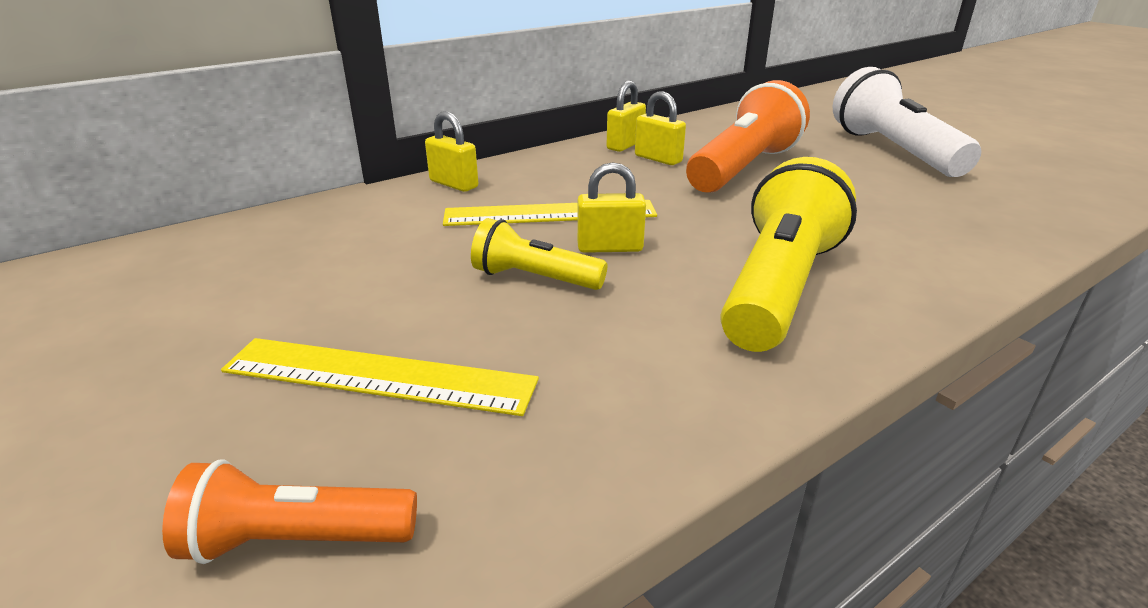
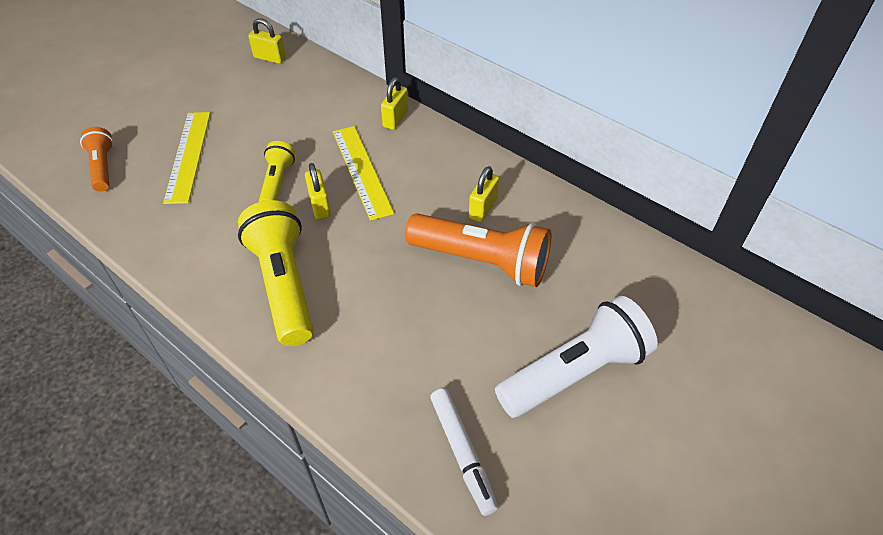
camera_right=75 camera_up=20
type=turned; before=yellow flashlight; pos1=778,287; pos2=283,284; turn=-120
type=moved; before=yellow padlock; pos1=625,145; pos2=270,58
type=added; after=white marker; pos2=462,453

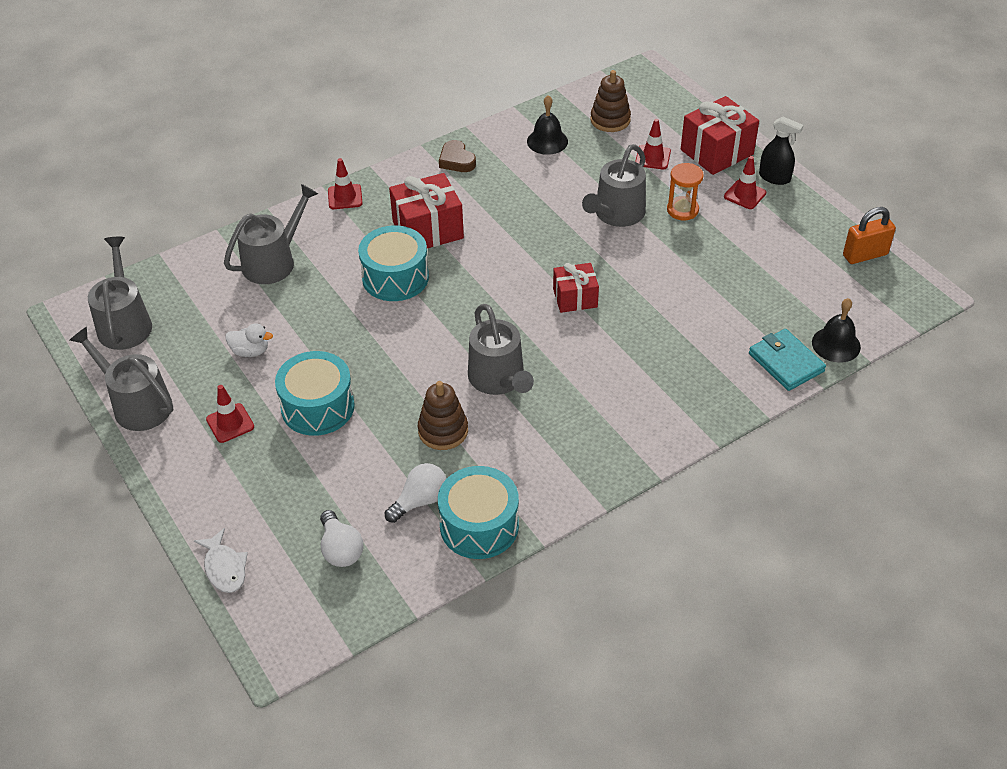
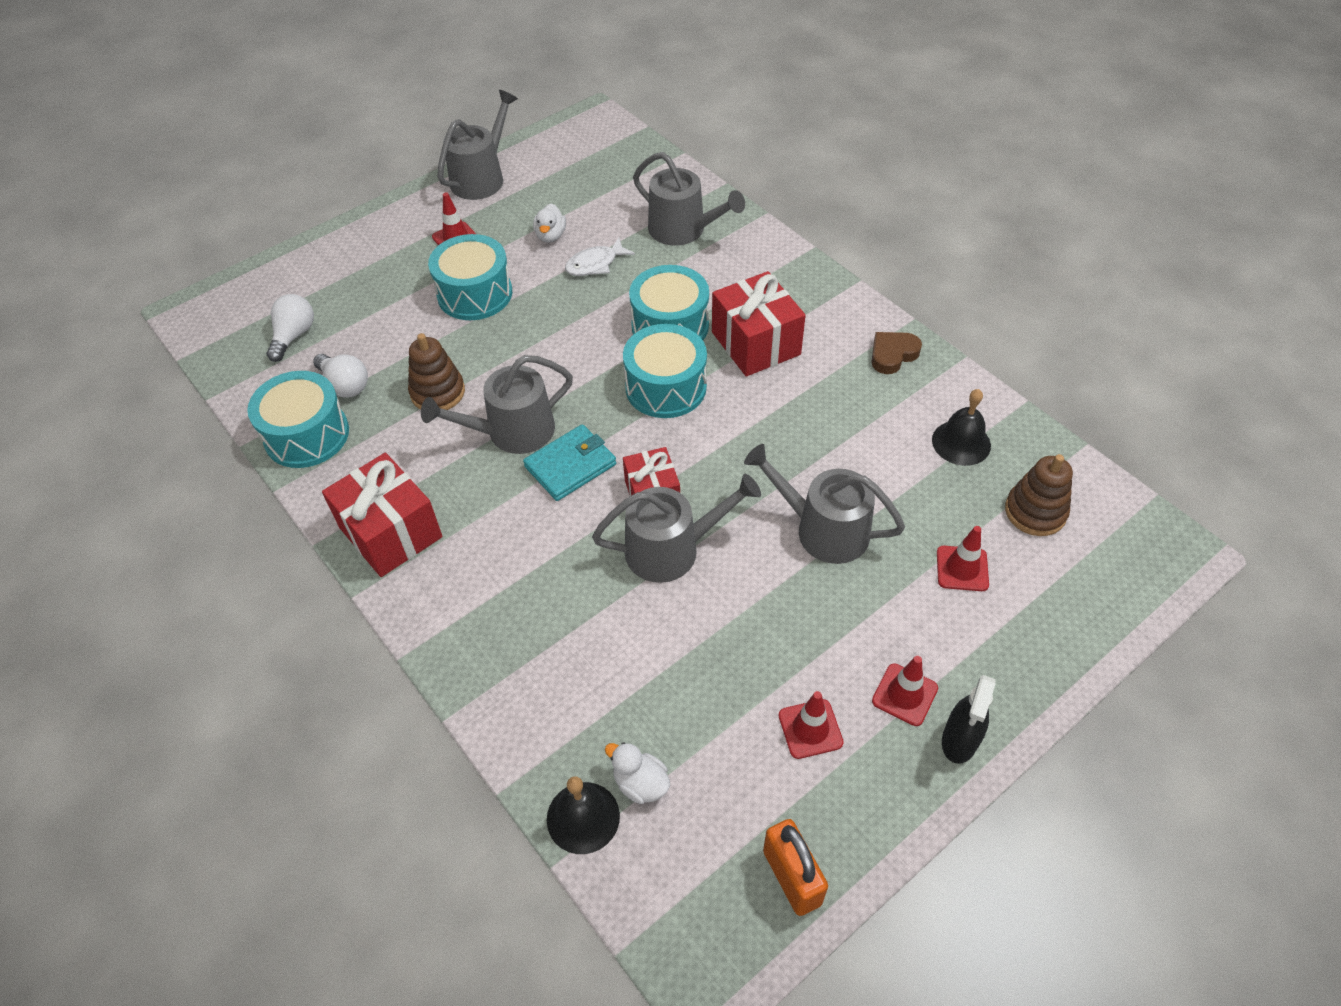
camera_right=85 camera_up=5
type=turned; before=white light bulb; pos1=340,549; pos2=294,336; turn=135
type=moved; before=red gift; pos1=716,152; pos2=390,532
type=moved; before=turquoise wallet; pos1=786,362; pos2=570,465
type=moved; before=white fish; pos1=224,568; pos2=595,264
type=moved; before=grey watering can; pos1=125,323; pos2=671,549
type=added; after=white duck; pos2=640,783
type=added; after=turquoise drum; pos2=666,387
type=moved; before=red traffic cone; pos1=345,197; pos2=810,729
type=removed; before=orange hourglass; pos1=682,210

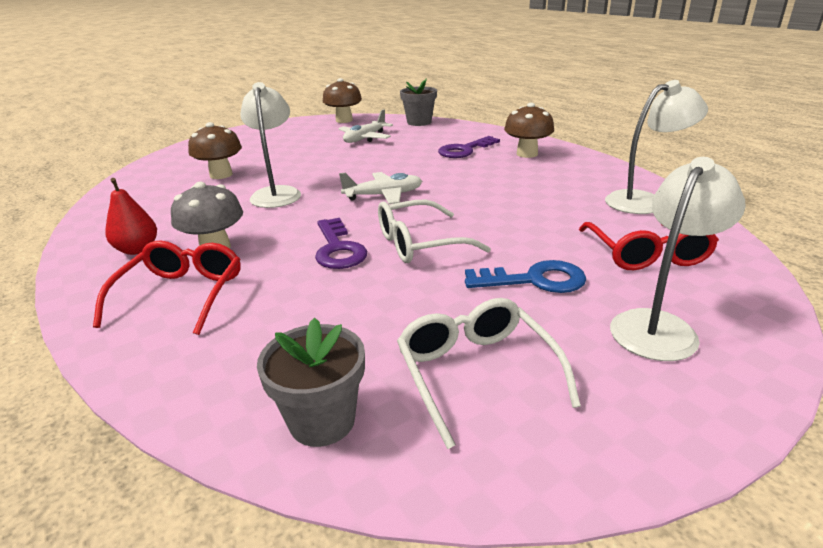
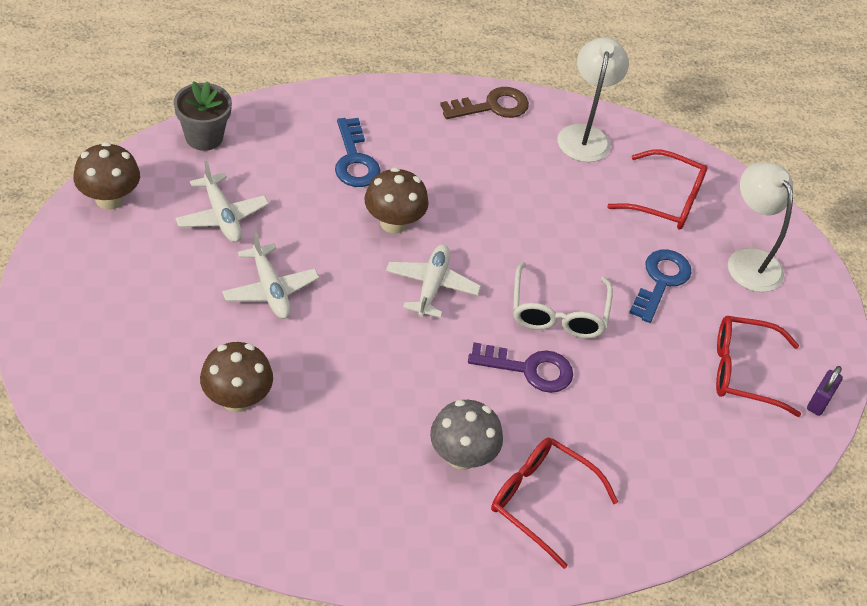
camera_right=-70 camera_up=20
type=added; after=white plane; pos2=270,289
type=recoloured; before=purple key; after=blue key; pos1=464,150; pos2=354,160
type=moved; before=brown mushroom; pos1=527,154; pos2=393,223
type=added; after=brown key; pos2=492,106
type=recoloured; before=white glasses; after=red glasses; pos1=476,373; pos2=743,371
type=added; after=purple padlock; pos2=819,402
type=removed; before=red pear; pos1=137,250
type=removed; before=white lamp; pos1=277,193
type=removed; before=grey flower pot; pos1=322,421

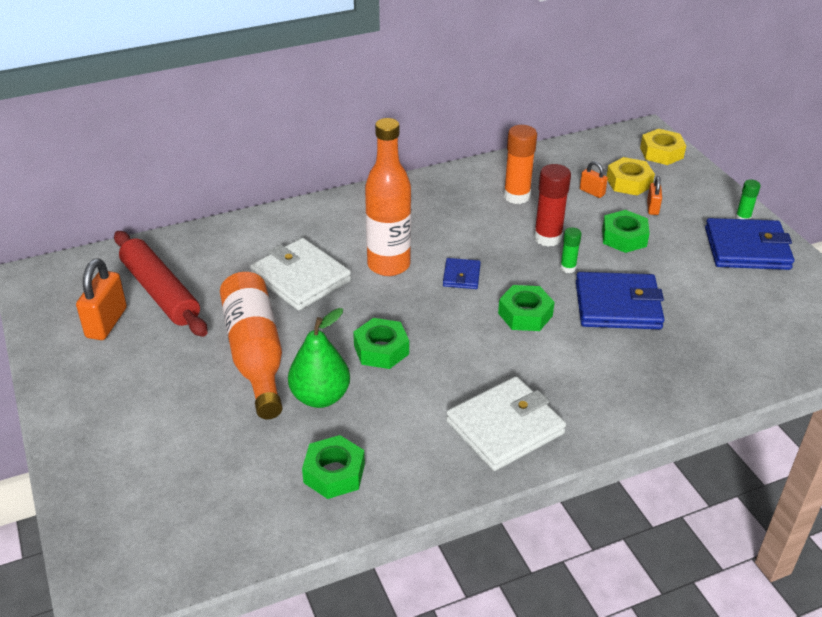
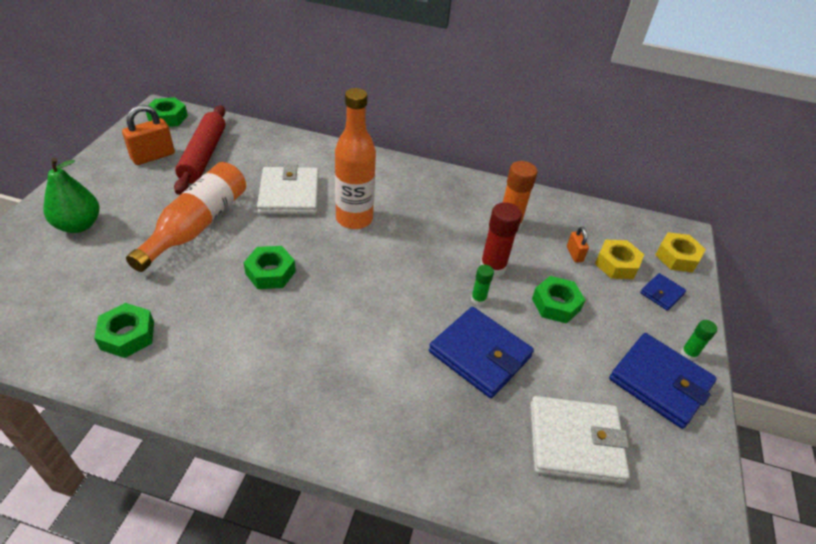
camera_right=35 camera_up=5
type=moved; before=green pear; pos1=320,397; pos2=79,225
type=moved; before=green nut; pos1=525,314; pos2=168,118
type=moved; before=white wallet; pos1=505,427; pos2=575,442
type=moved; before=blue wallet; pos1=461,276; pos2=661,293
type=removed; before=orange padlock; pos1=652,208

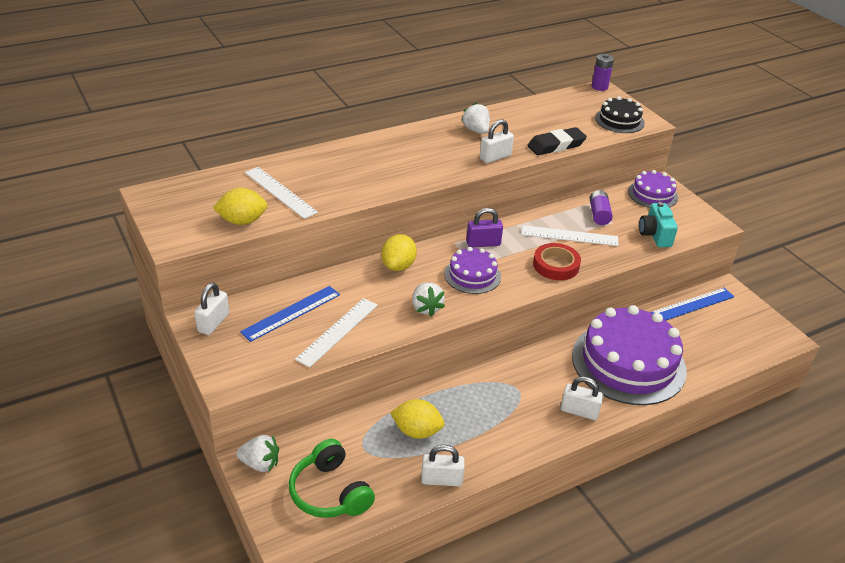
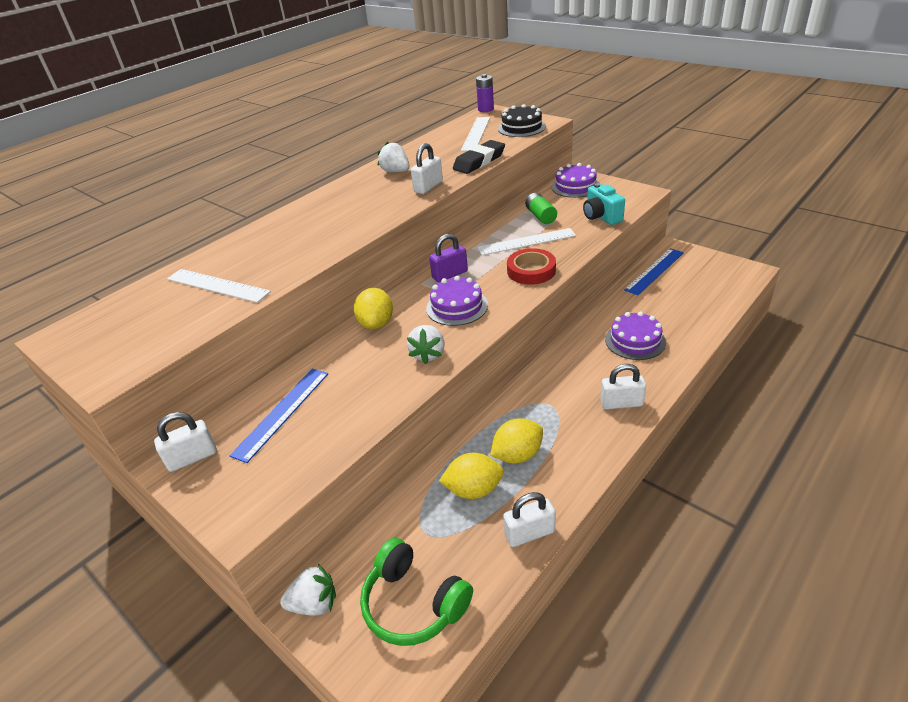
camera_right=-15 camera_up=0
type=turned; before=white padlock; pos1=213,323; pos2=192,457; turn=60
type=turned; before=white strawberry; pos1=426,308; pos2=428,354; turn=45
type=moved; before=white ruler; pos1=337,331; pos2=476,133
type=moved; before=yellow lemon; pos1=242,221; pos2=517,455
type=recoloured; before=purple battery; after=green battery; pos1=599,214; pos2=540,216
type=resized; before=purple cake; pos1=628,363; pos2=635,340; scale=0.5

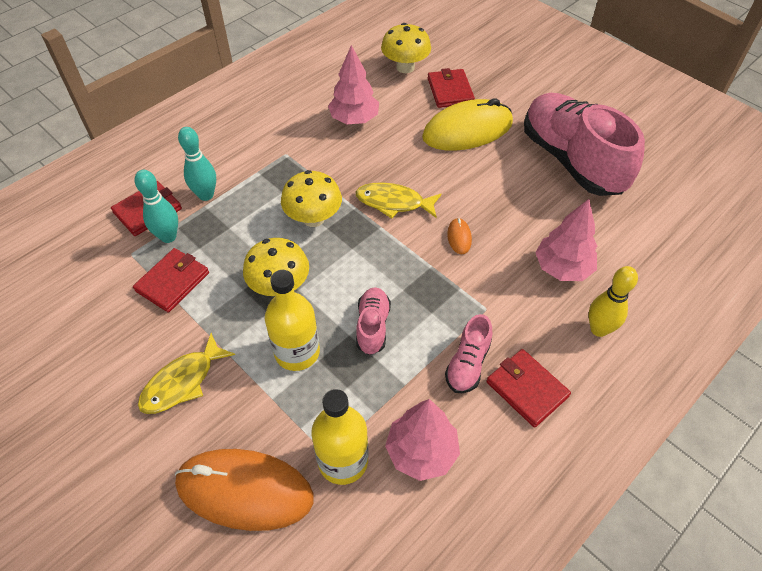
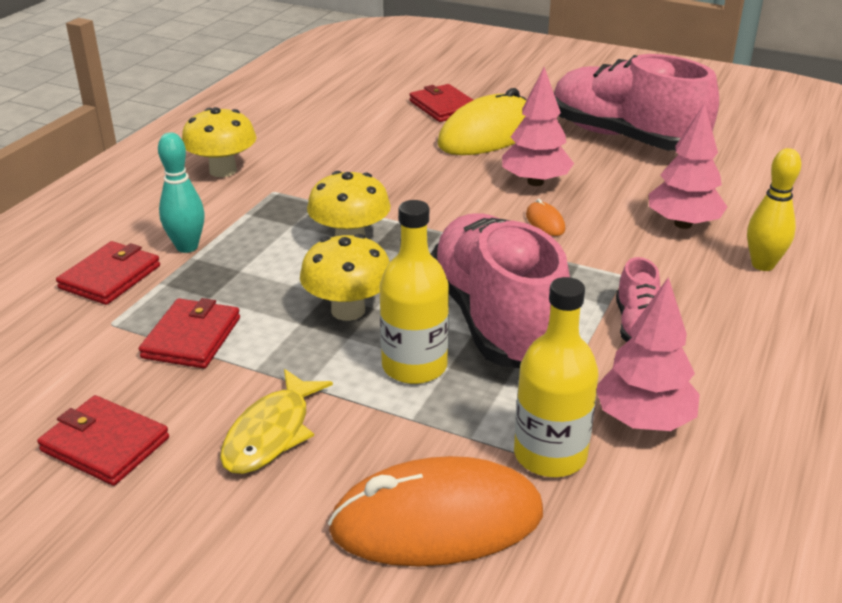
camera_right=-20 camera_up=-20
type=moved; before=red wallet; pos1=526,389; pos2=105,444
type=moved; before=yellow mushroom; pos1=405,67; pos2=223,170
type=resized; before=pink shoe; pos1=372,326; pos2=496,320; scale=2.23
type=moved; before=pink tree; pos1=354,119; pos2=535,182
type=removed; before=turquoise bowling pin; pos1=168,237
type=removed; before=yellow fish; pos1=394,202

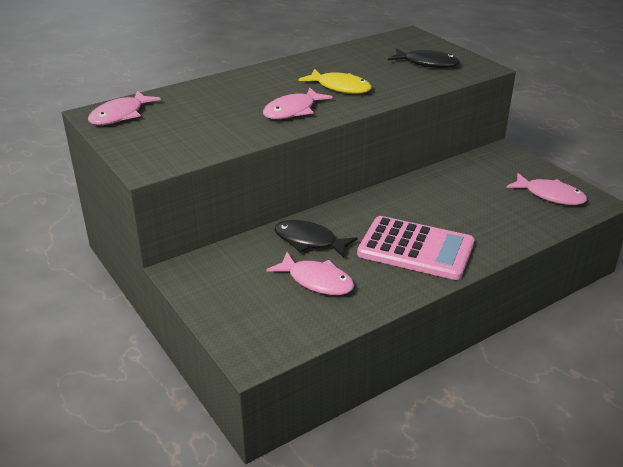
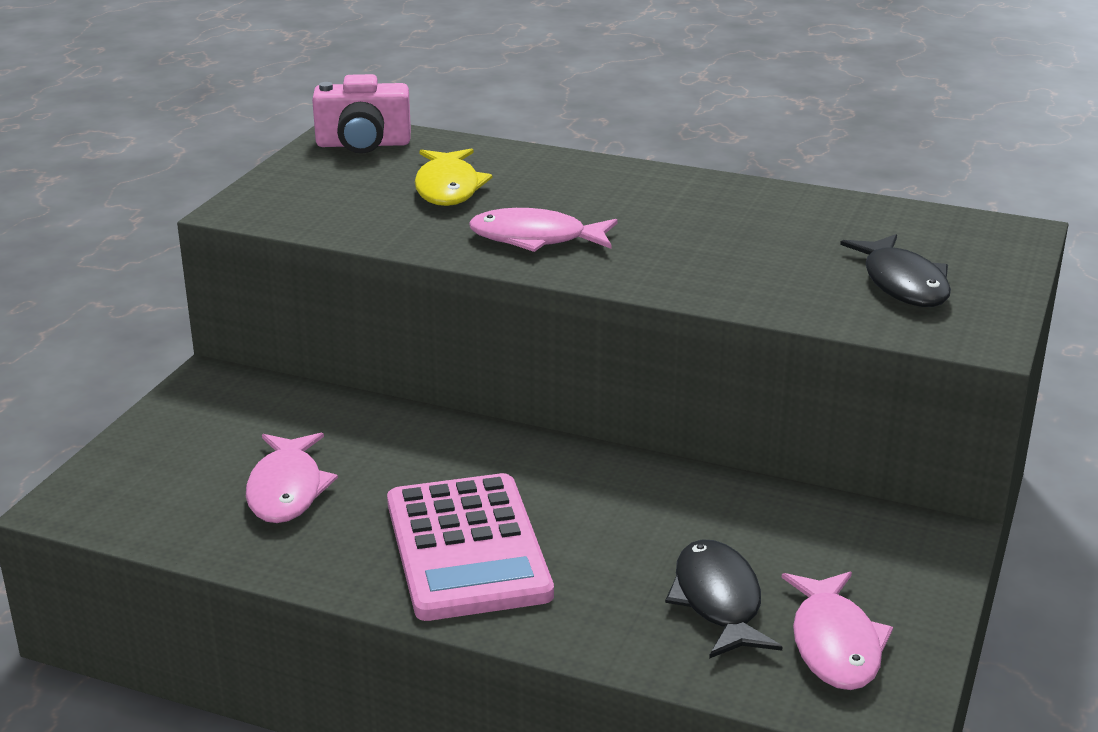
camera_right=55 camera_up=-5
type=replaced; before=pink fish; after=pink camera; pos1=120,115; pos2=363,144
type=moved; before=yellow fish; pos1=340,87; pos2=448,188
type=moved; before=black fish; pos1=309,241; pos2=718,601

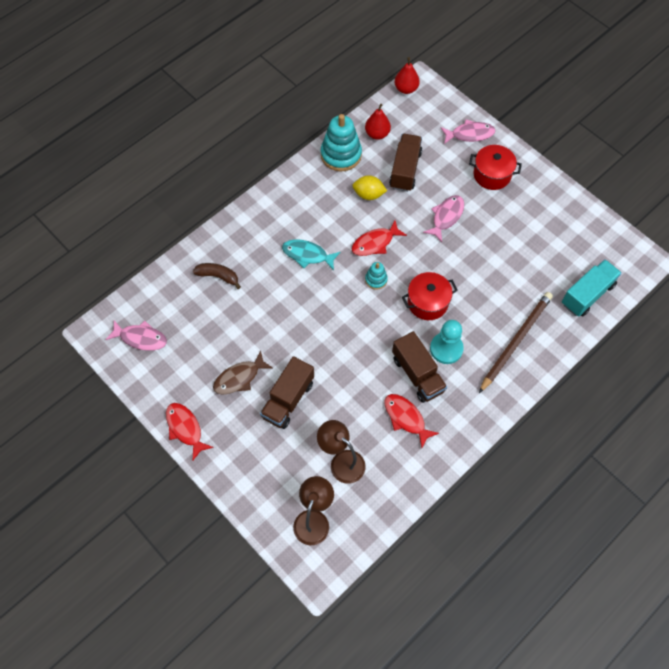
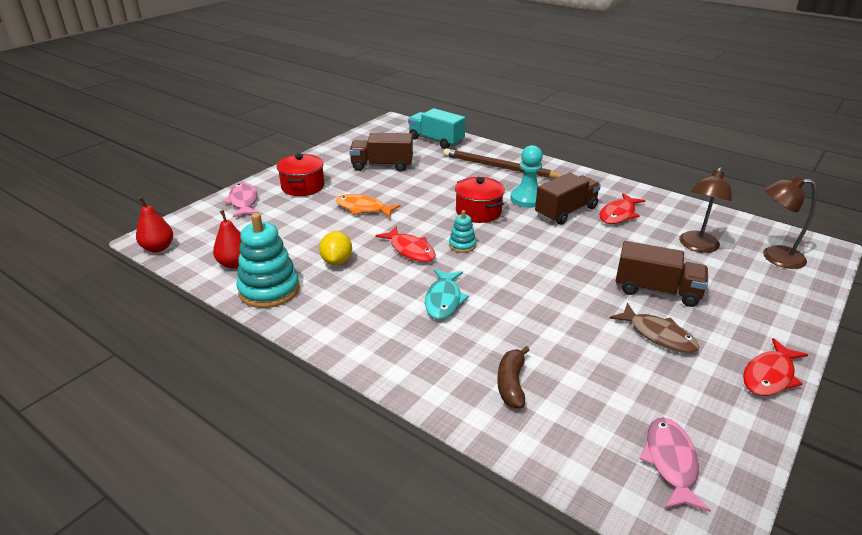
camera_right=-100 camera_up=-30
type=recoloured; before=pink fish; after=orange fish; pos1=446,217; pos2=363,208
type=moved; before=brown truck; pos1=405,170; pos2=382,166

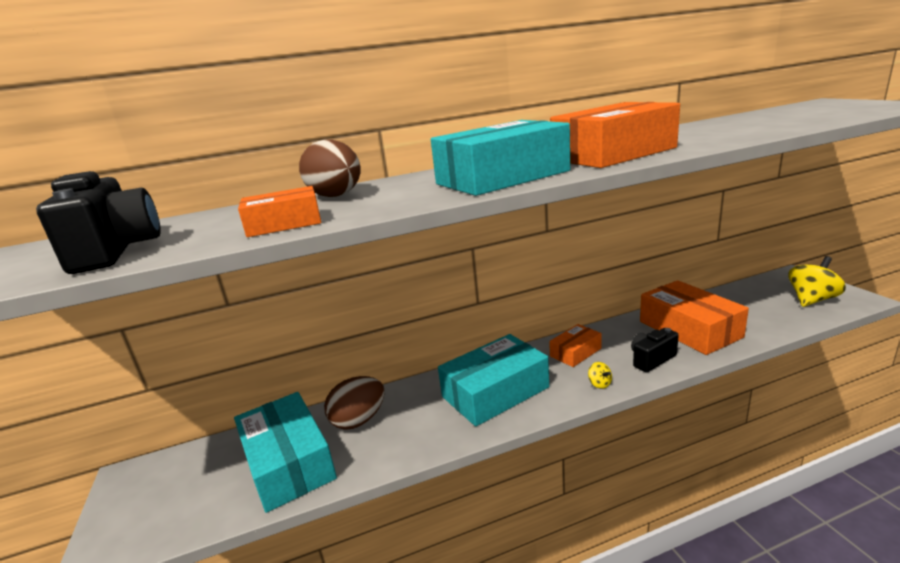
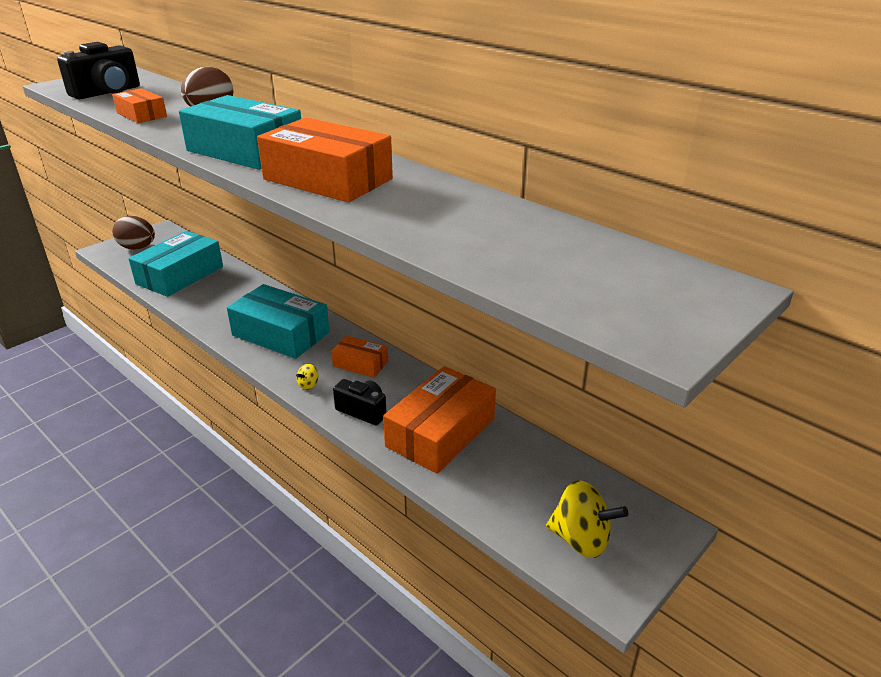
camera_right=60 camera_up=10
type=moved; before=brown egg; pos1=359,420; pos2=138,248

